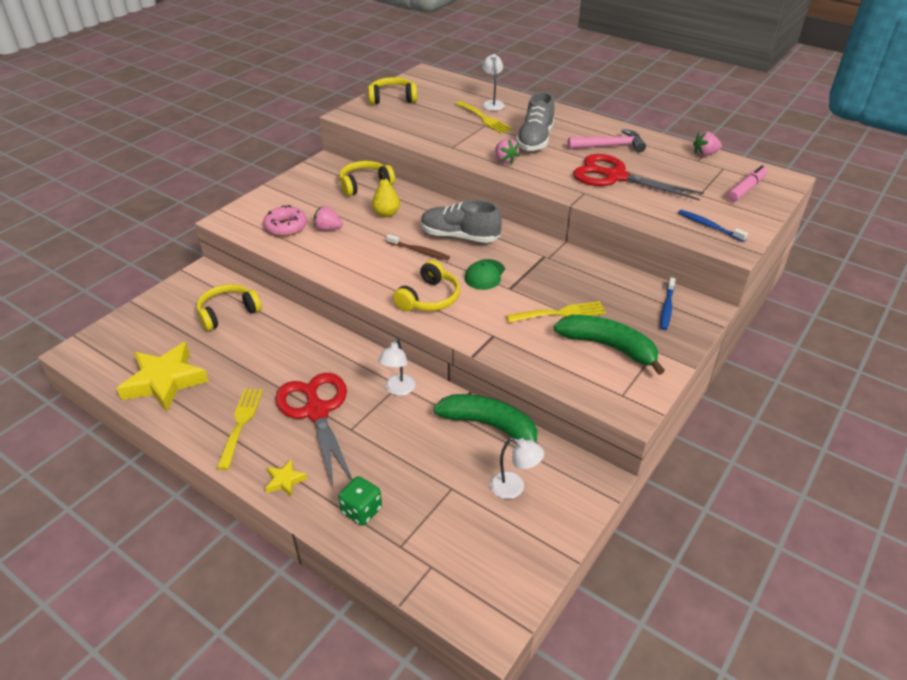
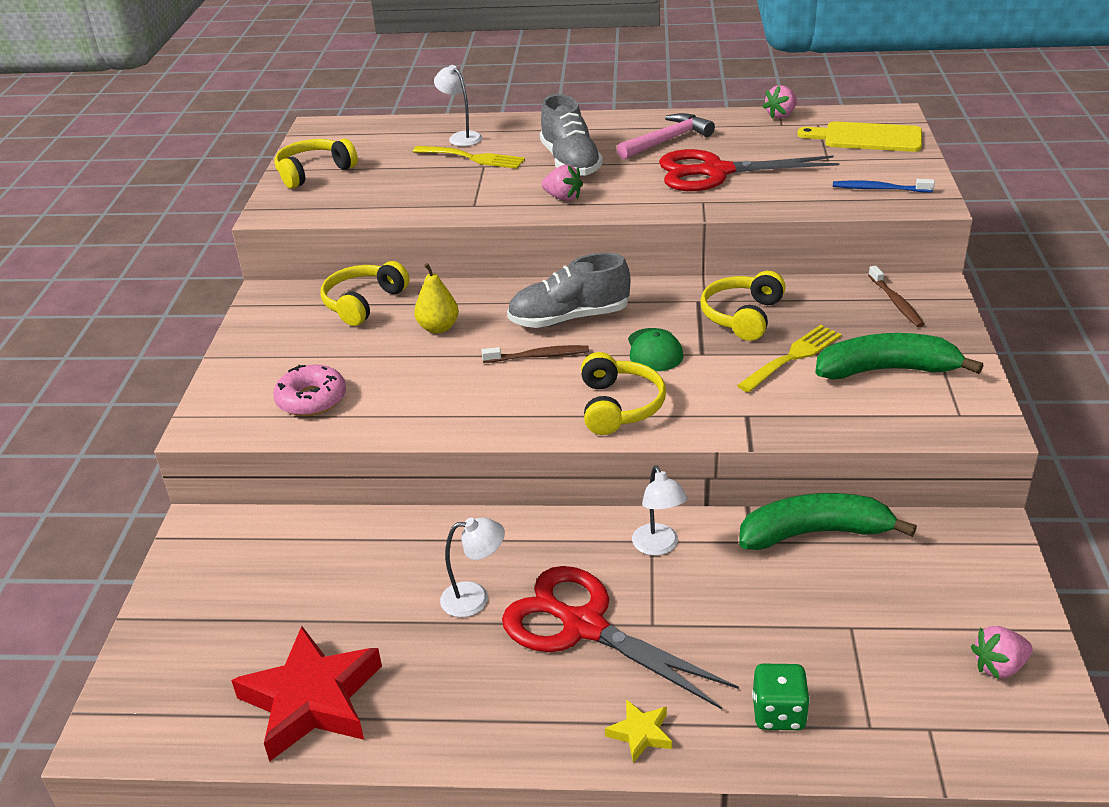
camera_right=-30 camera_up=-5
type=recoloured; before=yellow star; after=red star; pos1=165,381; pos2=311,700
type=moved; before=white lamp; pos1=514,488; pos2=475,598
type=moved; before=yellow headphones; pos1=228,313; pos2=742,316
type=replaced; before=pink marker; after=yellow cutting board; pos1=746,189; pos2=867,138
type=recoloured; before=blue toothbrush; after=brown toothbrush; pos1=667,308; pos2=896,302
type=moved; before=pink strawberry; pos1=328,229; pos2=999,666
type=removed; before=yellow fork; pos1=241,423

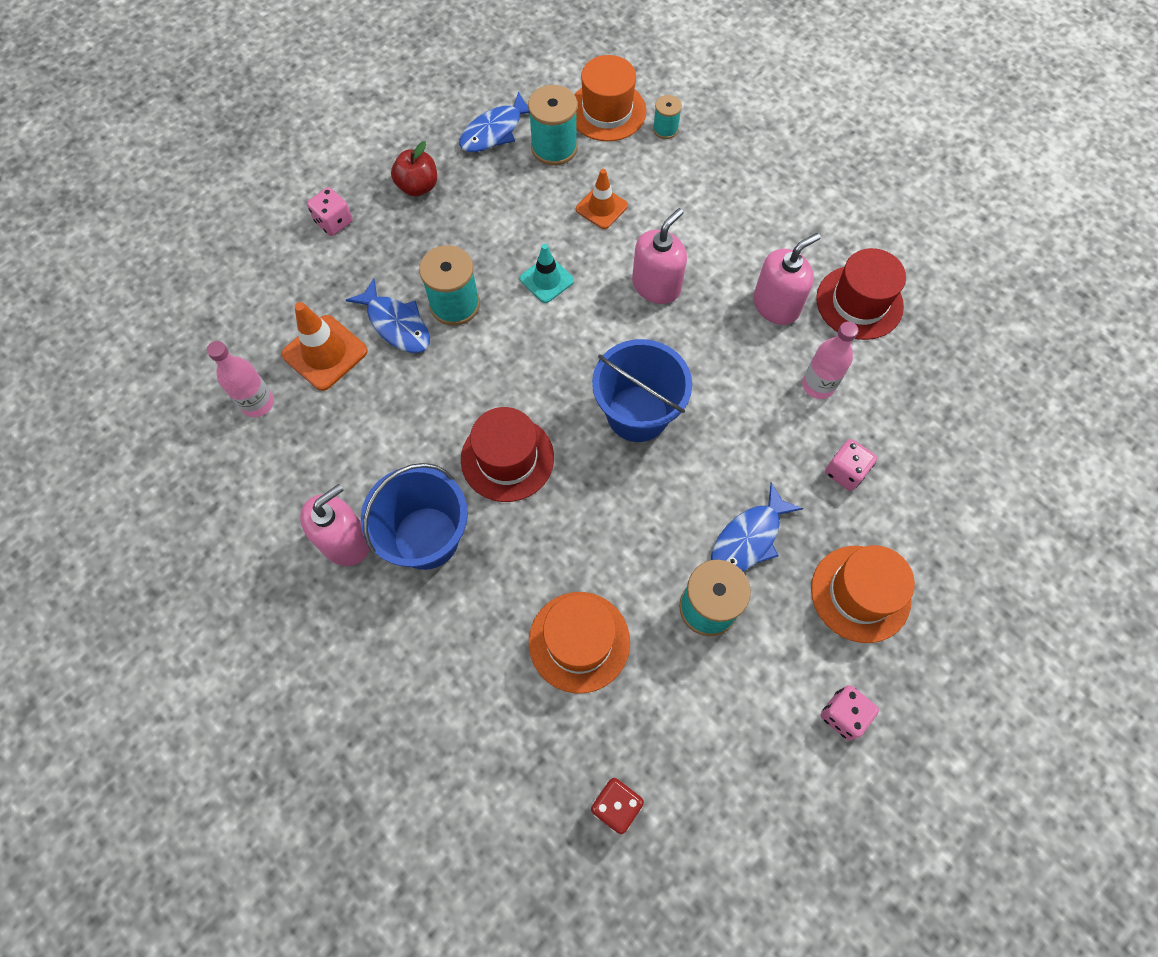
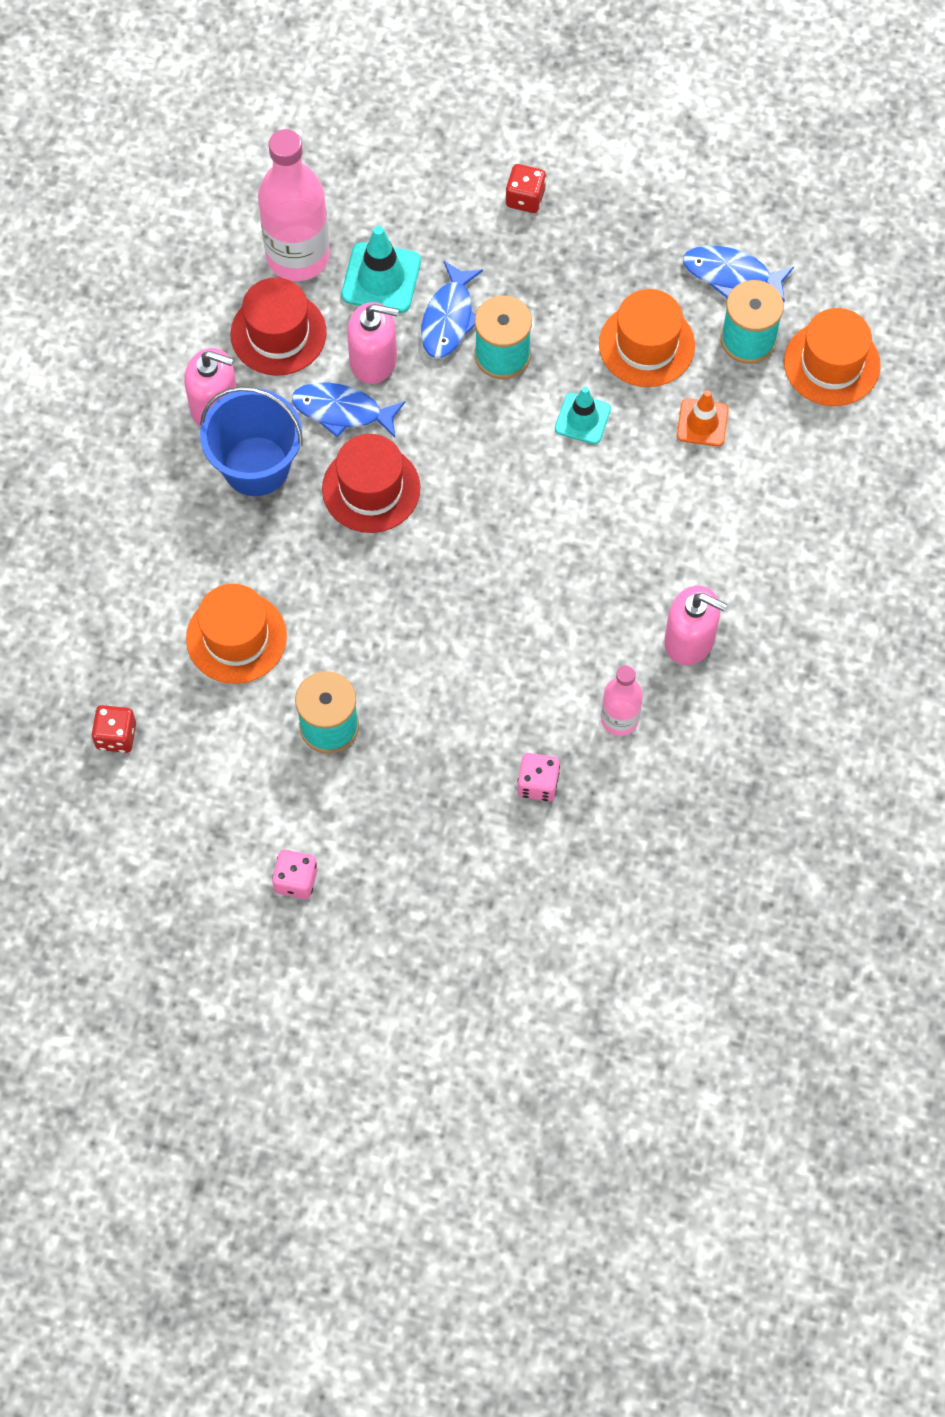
camera_right=60 camera_up=0
type=moved; before=red hat; pos1=859,302; pos2=278,333
type=resized; before=pink bottle; pos1=257,403; pos2=298,256; scale=1.8
type=moved; before=blue fish; pos1=749,538; pos2=342,411
type=recoloured; before=orange traffic cone; after=turquoise traffic cone; pos1=325,353; pos2=381,278
type=moved; before=pink soap dispenser; pos1=656,285; pos2=373,360
type=recoloured; before=pink dice; after=red dice; pos1=334,222; pos2=525,198
type=moved; before=orange hat; pos1=860,593; pos2=646,345
type=removed; before=red apple; pos1=418,186
type=removed; before=blue bucket; pos1=637,413
type=removed; before=turquoise spool; pos1=665,129

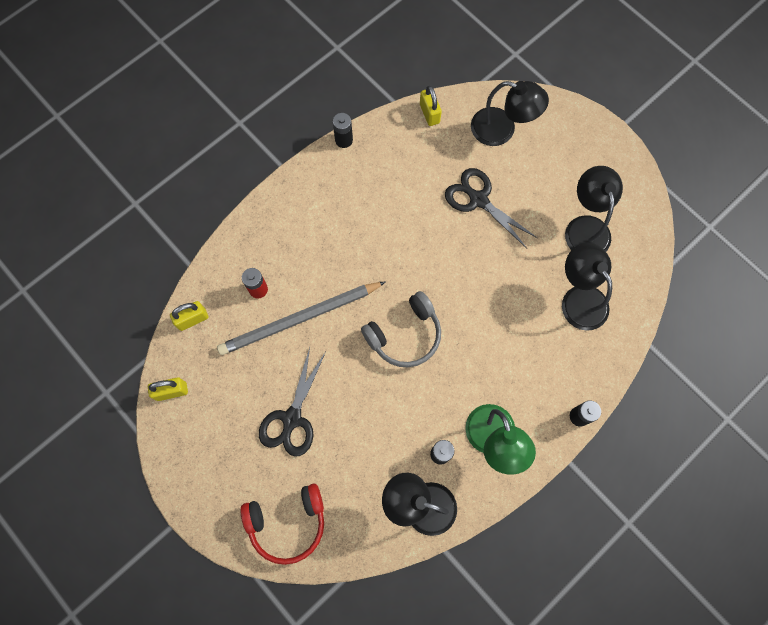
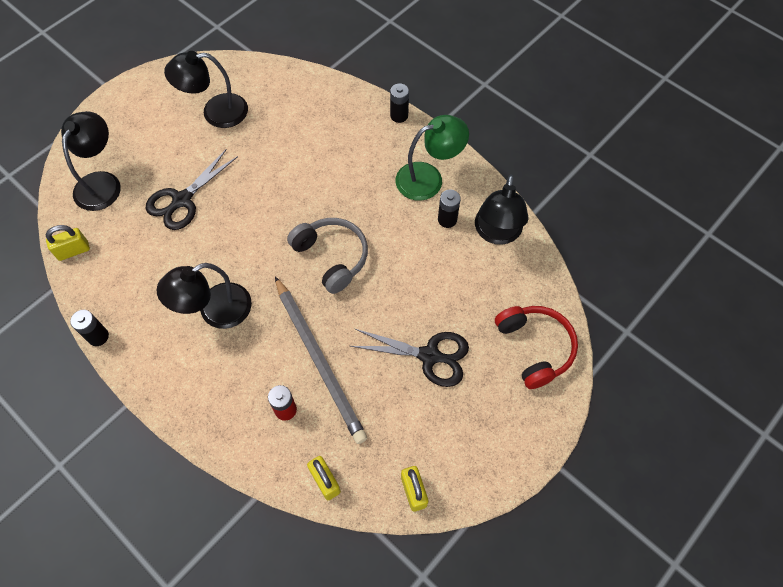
camera_right=-95 camera_up=-10
type=moved; before=black lamp; pos1=579,298; pos2=215,311

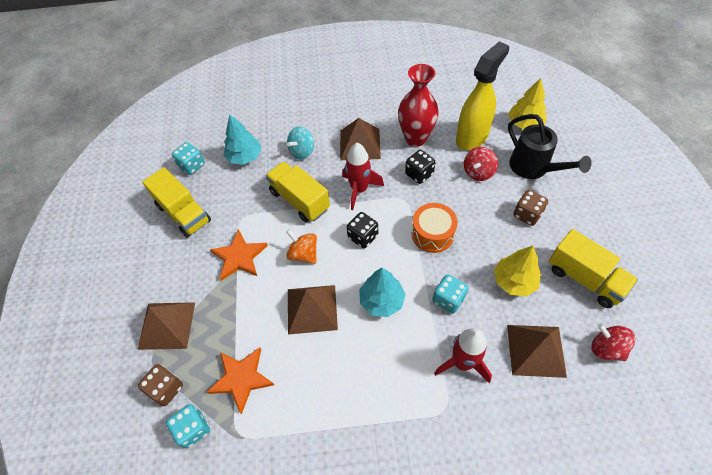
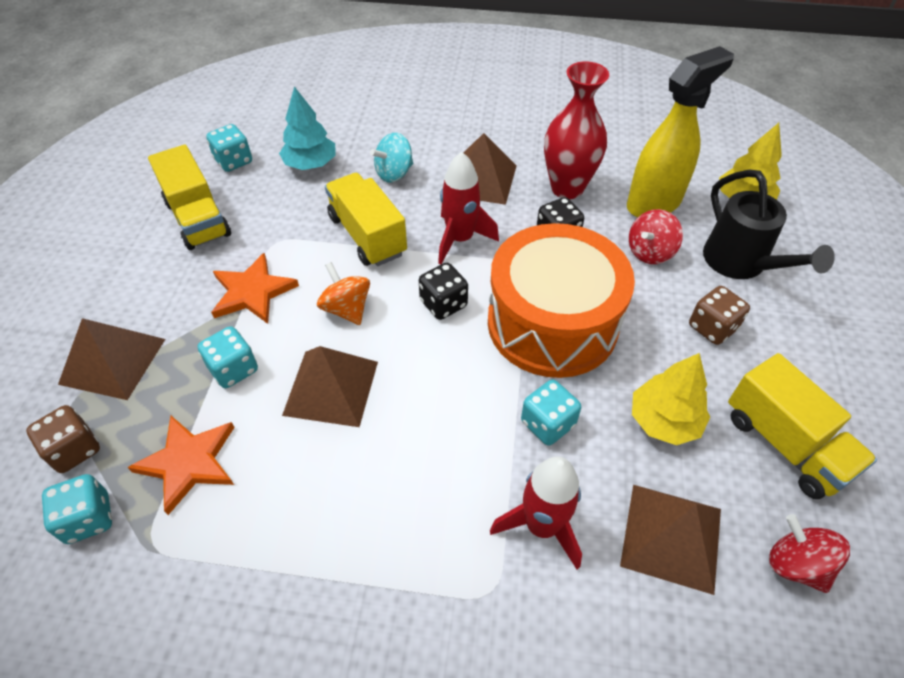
camera_right=10 camera_up=-5
type=added; after=turquoise dice; pos2=233,369
type=resized; before=orange drum; pos1=432,234; pos2=552,323; scale=1.91
type=removed; before=turquoise tree; pos1=382,301

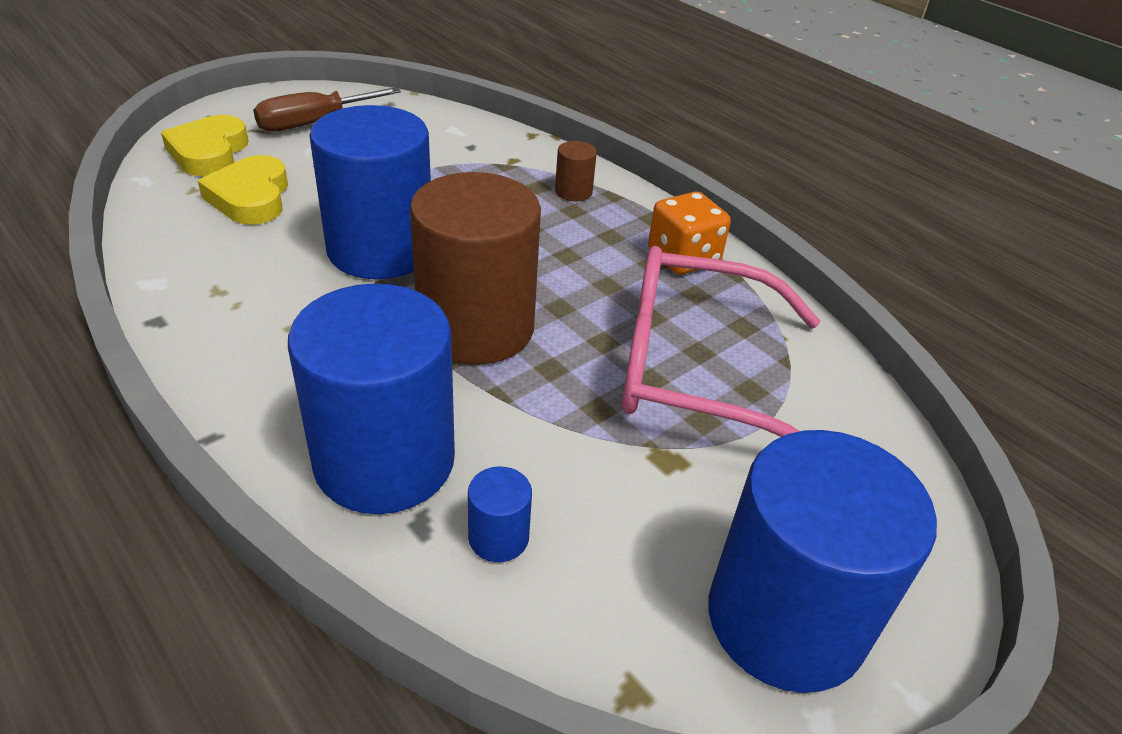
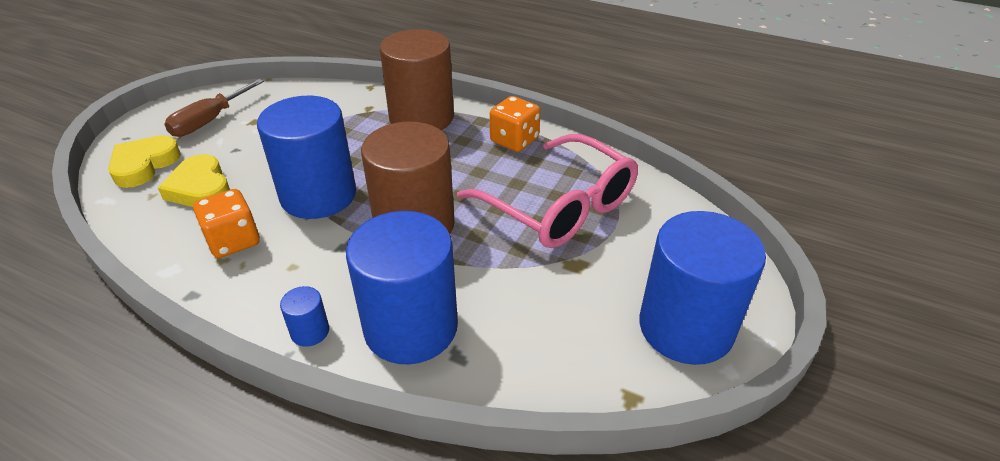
camera_right=-20 camera_up=0
type=turned; before=yellow heart; pos1=209,152; pos2=144,165; turn=45
type=added; after=orange dice; pos2=233,241
type=moved; before=blue cylinder; pos1=498,537; pos2=310,331
type=resized; before=brown cylinder; pos1=573,192; pos2=421,118; scale=2.46
type=turned; before=pink glasses; pos1=694,369; pos2=559,206; turn=-120

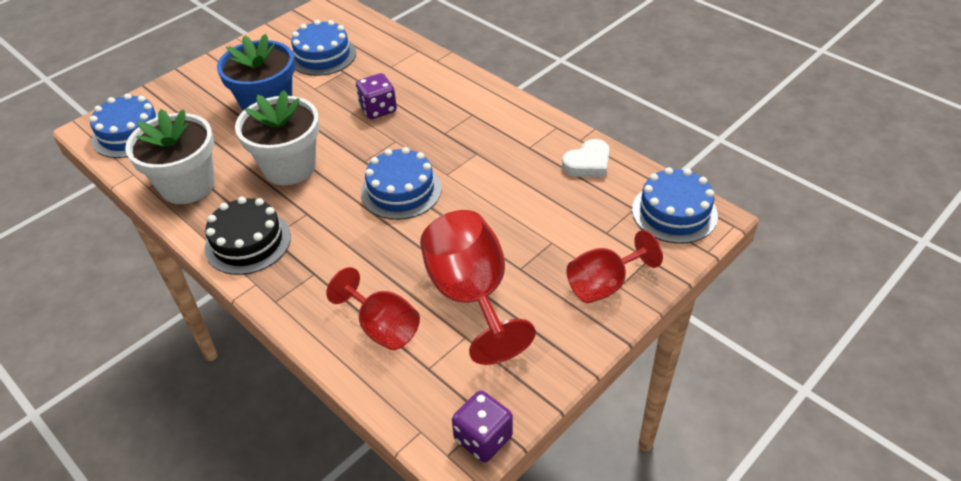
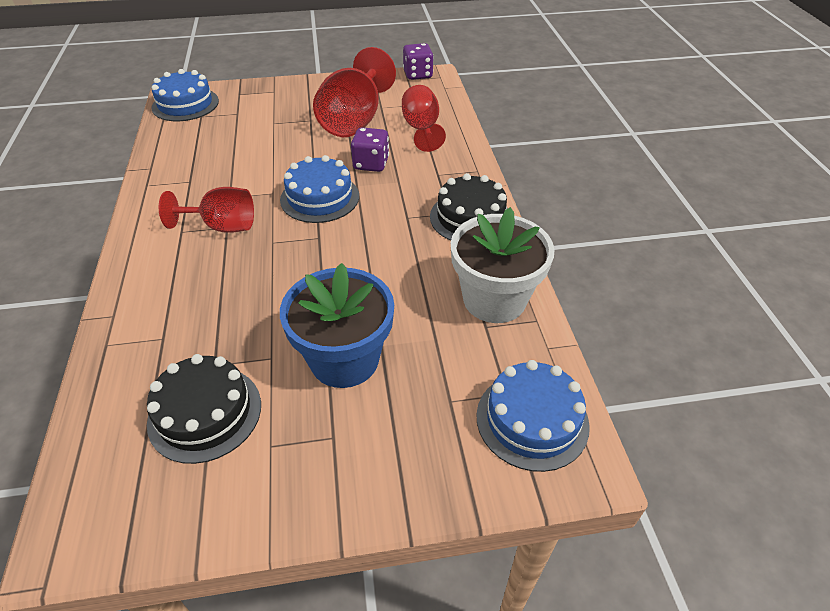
camera_right=-145 camera_up=0
type=recoloured; before=blue cake; after=black cake; pos1=322,55; pos2=205,413
type=moved; before=red goblet; pos1=604,284; pos2=222,226
type=moved; before=purple dice; pos1=378,109; pos2=371,164
type=removed; before=white flower pot; pos1=289,167
type=removed; before=white heart; pos1=588,163

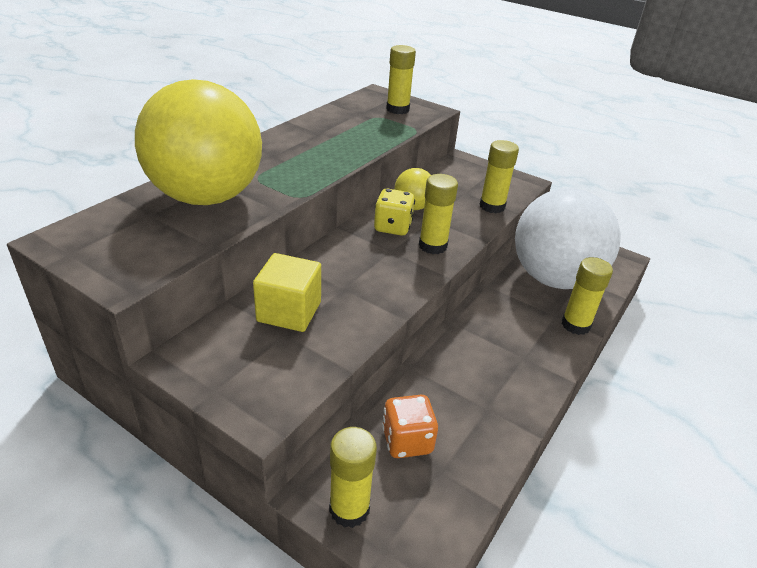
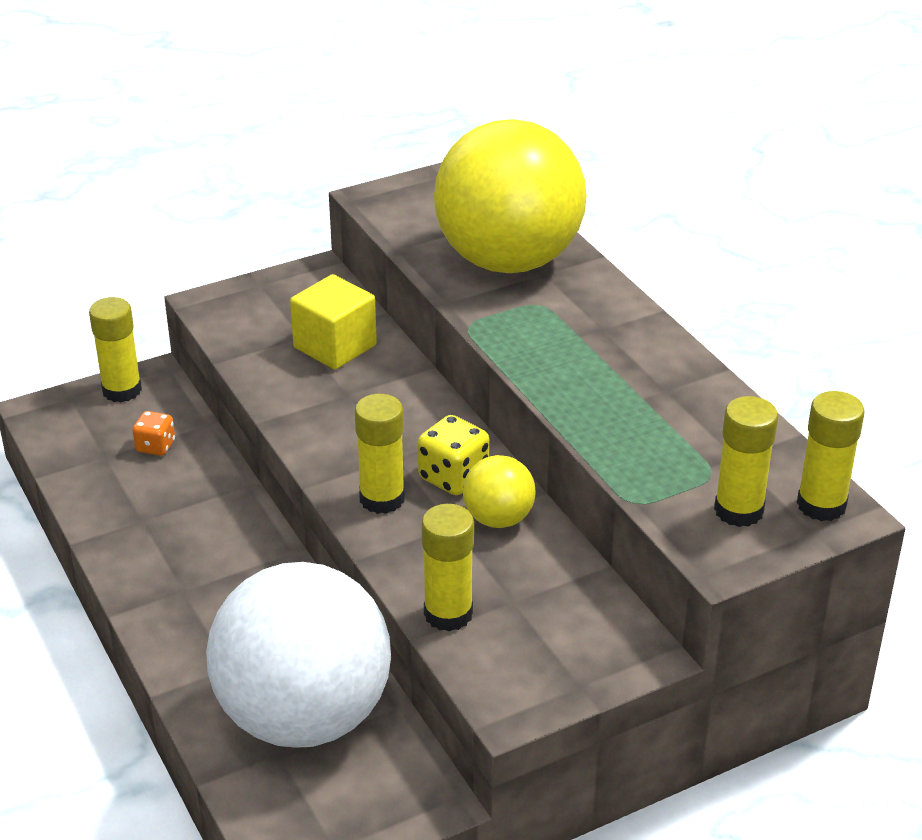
camera_right=120 camera_up=0
type=resized; before=orange dice; pos1=407,441; pos2=155,446; scale=0.65
type=moved; before=yellow glue stick; pos1=575,325; pos2=821,505

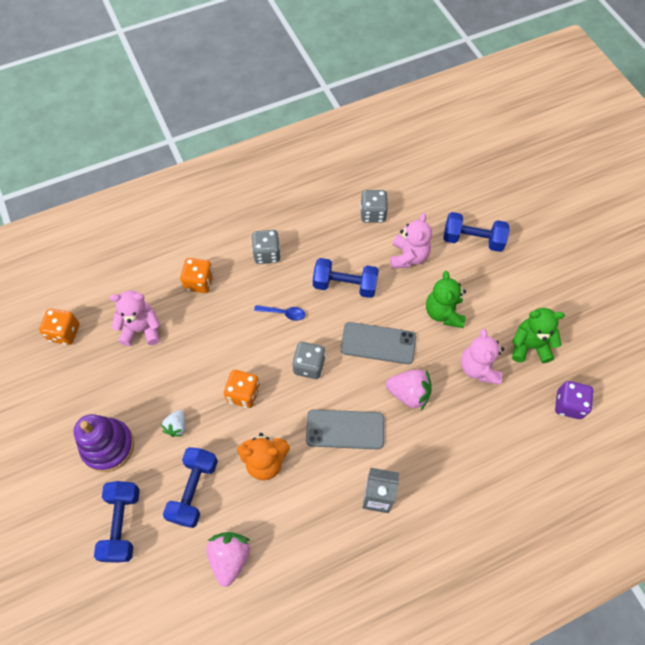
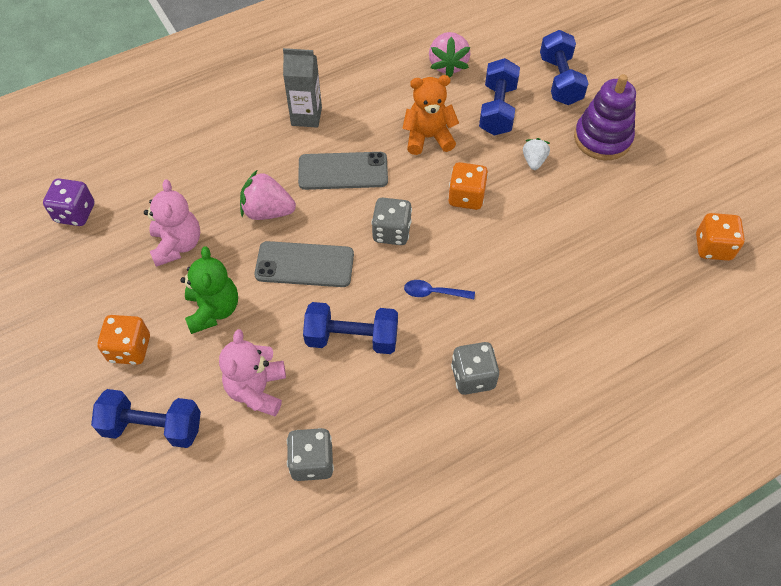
camera_right=175 camera_up=-5
type=moved; before=orange dice; pos1=199,282; pos2=130,349
type=removed; before=pink teddy bear; pos1=142,329
type=removed; before=green teddy bear; pos1=529,346

